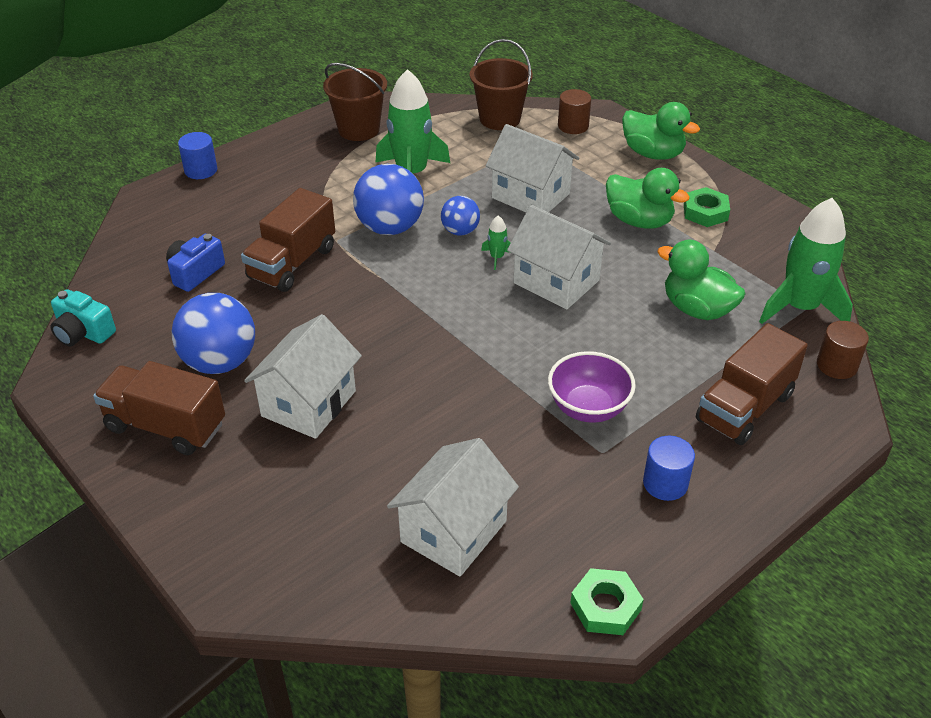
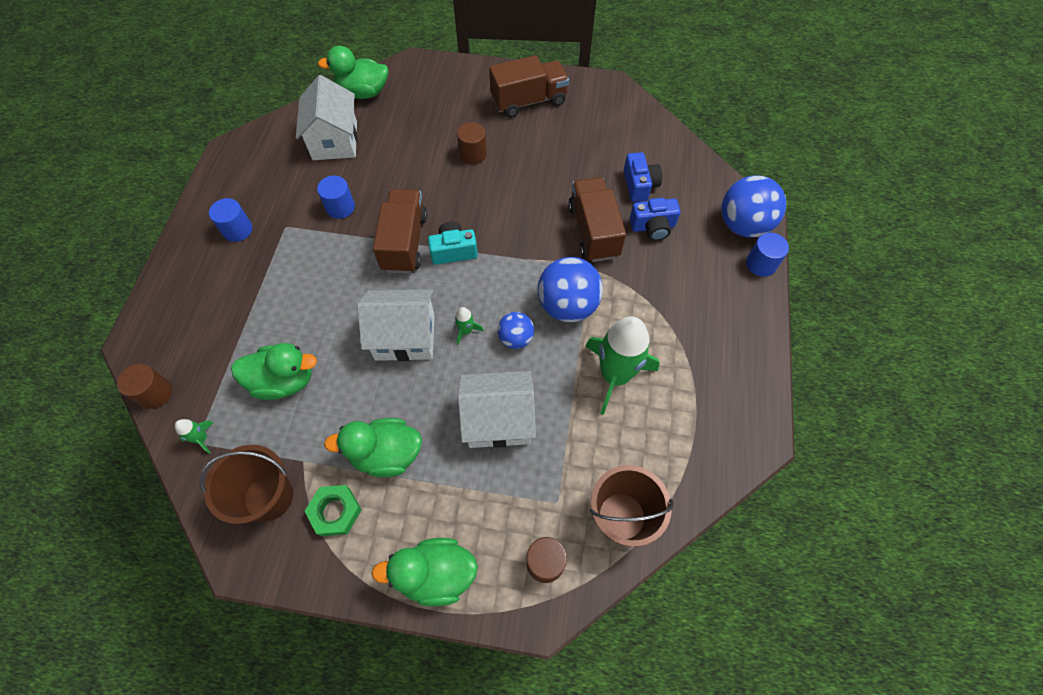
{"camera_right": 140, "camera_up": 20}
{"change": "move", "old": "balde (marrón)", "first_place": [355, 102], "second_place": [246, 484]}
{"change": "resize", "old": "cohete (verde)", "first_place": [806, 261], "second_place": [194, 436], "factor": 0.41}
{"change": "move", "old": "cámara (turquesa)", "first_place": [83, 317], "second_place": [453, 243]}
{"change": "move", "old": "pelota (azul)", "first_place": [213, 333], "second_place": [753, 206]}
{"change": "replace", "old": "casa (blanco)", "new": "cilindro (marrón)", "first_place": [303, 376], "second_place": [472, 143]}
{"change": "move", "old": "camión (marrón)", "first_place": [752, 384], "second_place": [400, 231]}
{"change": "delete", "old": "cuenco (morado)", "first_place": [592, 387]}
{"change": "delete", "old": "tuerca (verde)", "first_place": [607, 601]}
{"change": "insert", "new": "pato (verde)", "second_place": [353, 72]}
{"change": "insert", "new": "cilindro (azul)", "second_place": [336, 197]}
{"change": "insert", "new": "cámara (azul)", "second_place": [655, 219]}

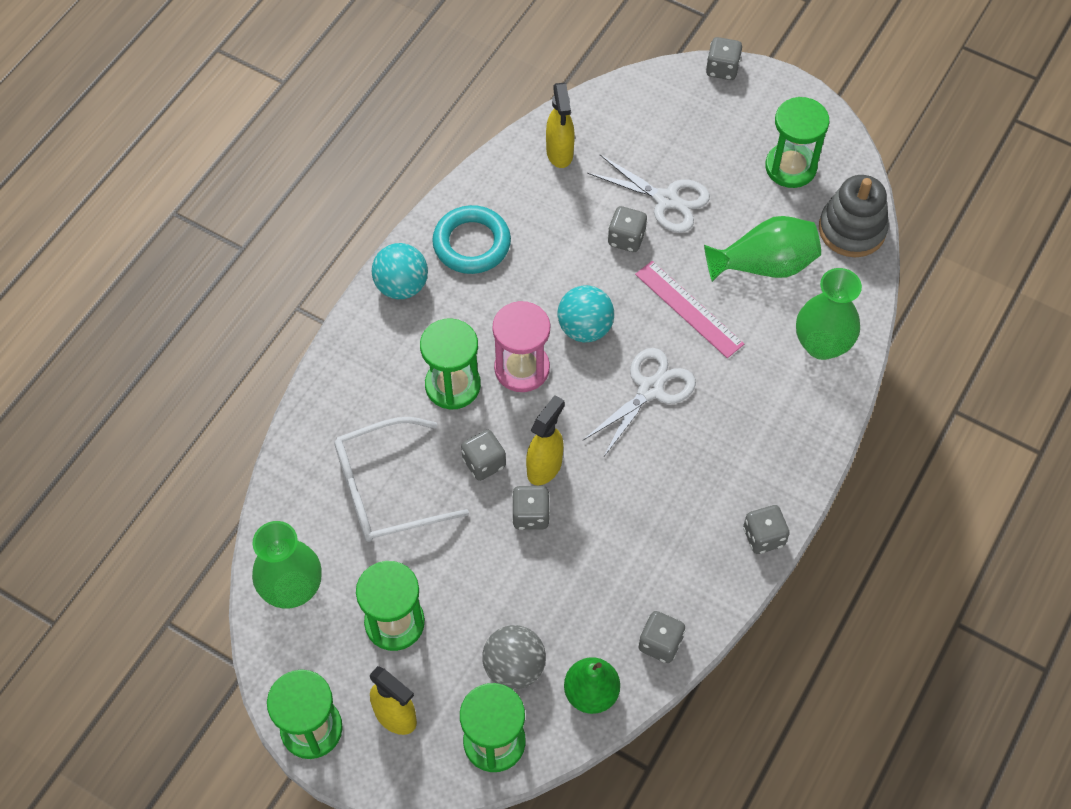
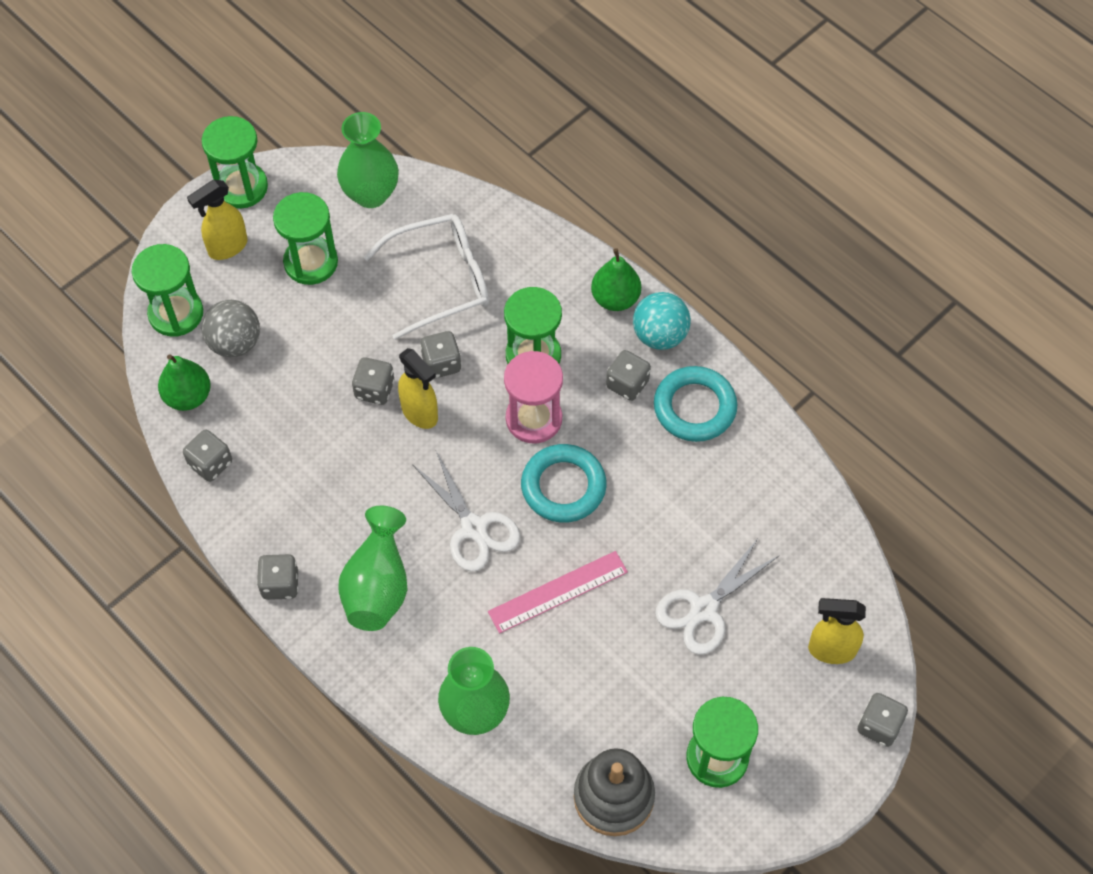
{"camera_right": 105, "camera_up": 0}
{"change": "move", "old": "pulverizador (amarillo)", "first_place": [560, 125], "second_place": [837, 631]}
{"change": "move", "old": "dado (gris)", "first_place": [627, 229], "second_place": [628, 375]}
{"change": "move", "old": "florero (verde)", "first_place": [762, 249], "second_place": [372, 568]}
{"change": "replace", "old": "pelota (turquesa)", "new": "anillo (turquesa)", "first_place": [586, 313], "second_place": [564, 483]}
{"change": "rotate", "old": "gafas (blanco)", "first_place": [401, 479], "second_place": [426, 277], "degrees": 75}
{"change": "insert", "new": "pera (verde)", "second_place": [616, 279]}

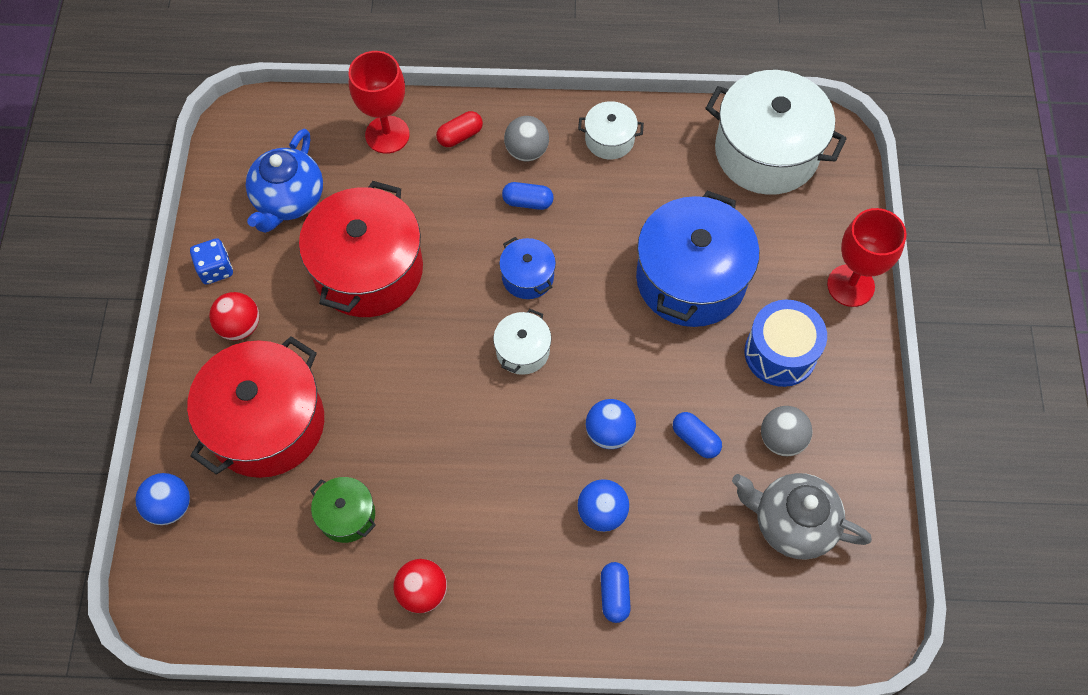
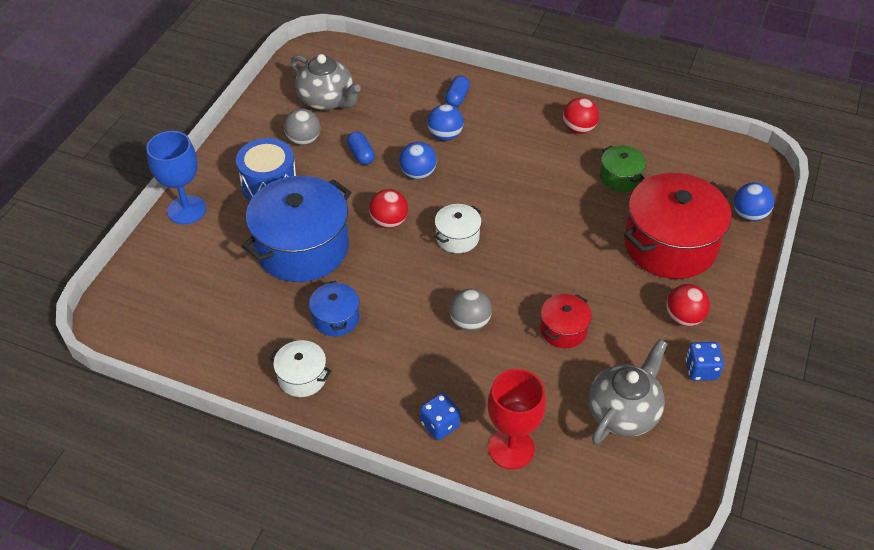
{"camera_right": -160, "camera_up": -15}
{"change": "delete", "old": "olla (blanco)", "first_place": [776, 132]}
{"change": "replace", "old": "cápsula (rojo)", "new": "dado (azul)", "first_place": [459, 129], "second_place": [440, 416]}
{"change": "move", "old": "pelota (gris)", "first_place": [526, 138], "second_place": [470, 310]}
{"change": "recolor", "old": "tetera (azul)", "new": "tetera (gris)", "first_place": [284, 181], "second_place": [628, 391]}
{"change": "resize", "old": "olla (rojo)", "first_place": [361, 249], "second_place": [566, 321], "factor": 0.47}
{"change": "delete", "old": "cápsula (azul)", "first_place": [528, 196]}
{"change": "recolor", "old": "copa (rojo)", "new": "copa (azul)", "first_place": [867, 257], "second_place": [176, 177]}
{"change": "move", "old": "olla (azul)", "first_place": [527, 268], "second_place": [334, 309]}
{"change": "insert", "new": "pelota (rojo)", "second_place": [388, 208]}

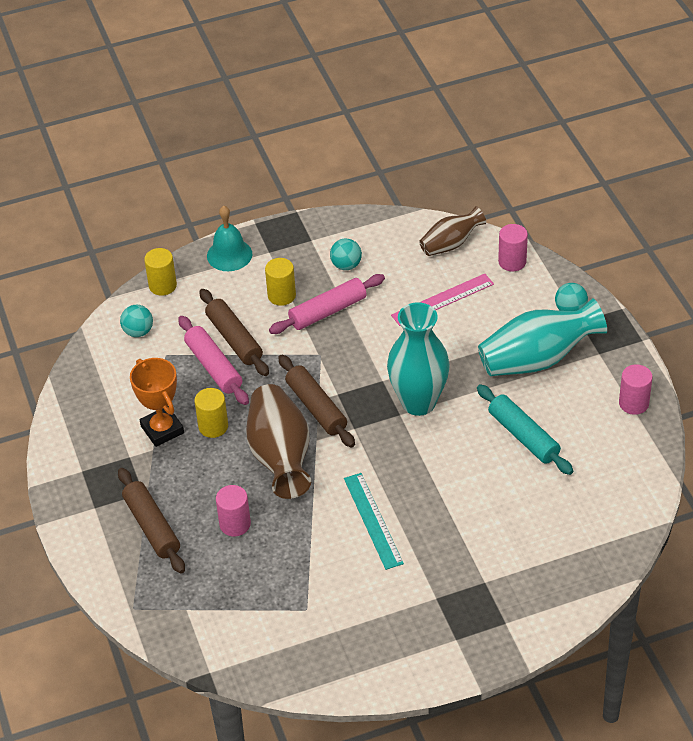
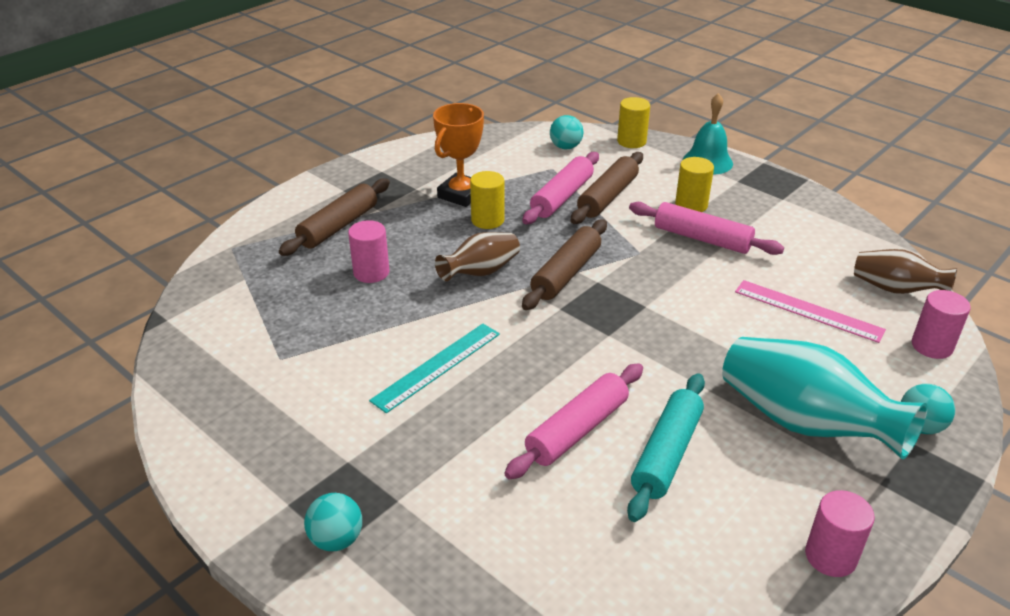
{"camera_right": 60, "camera_up": -10}
{"change": "move", "old": "pelota (turquesa)", "first_place": [346, 254], "second_place": [333, 522]}
{"change": "delete", "old": "florero (turquesa)", "first_place": [418, 359]}
{"change": "resize", "old": "florero (marrón)", "first_place": [278, 441], "second_place": [477, 256], "factor": 0.58}
{"change": "insert", "new": "rodillo (rosa)", "second_place": [573, 421]}

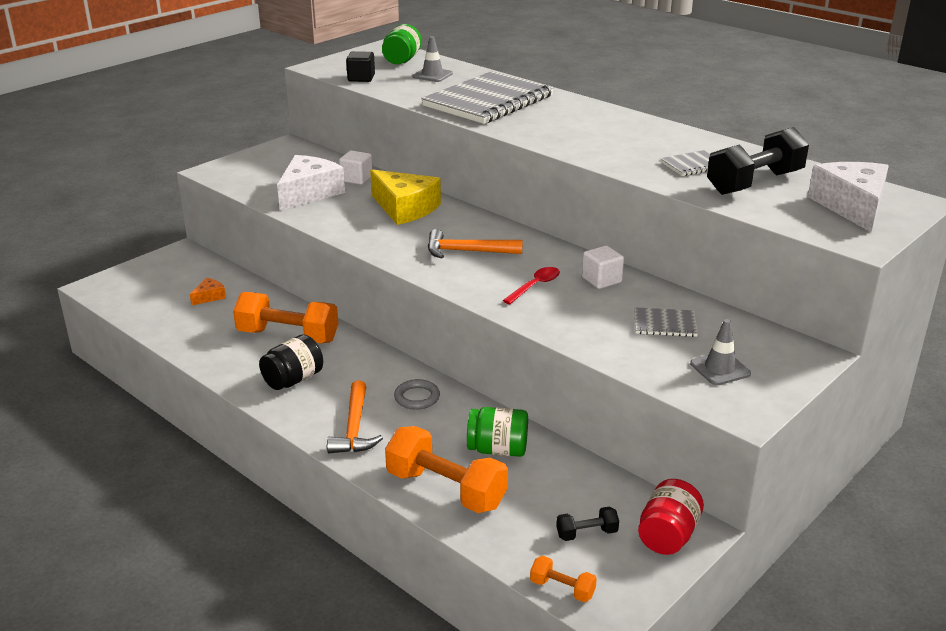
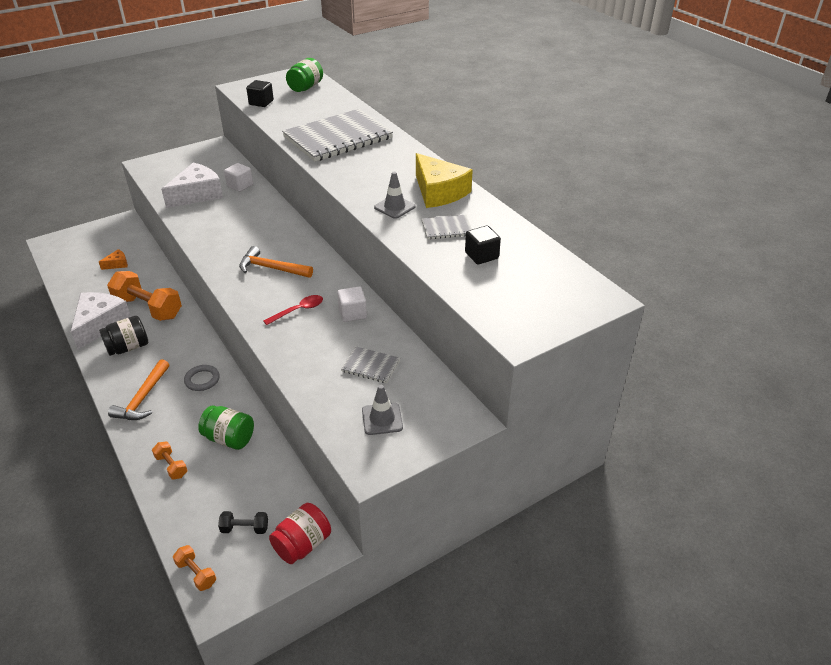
{"camera_right": 15, "camera_up": 10}
{"change": "move", "old": "cono de tráfico (gris)", "first_place": [433, 59], "second_place": [395, 195]}
{"change": "replace", "old": "mancuerna (negro)", "new": "cubo (negro)", "first_place": [758, 161], "second_place": [483, 245]}
{"change": "move", "old": "queso (blanco)", "first_place": [848, 197], "second_place": [101, 320]}
{"change": "move", "old": "queso (amarillo)", "first_place": [405, 197], "second_place": [444, 180]}
{"change": "resize", "old": "mancuerna (naranja)", "first_place": [446, 469], "second_place": [169, 460], "factor": 0.47}

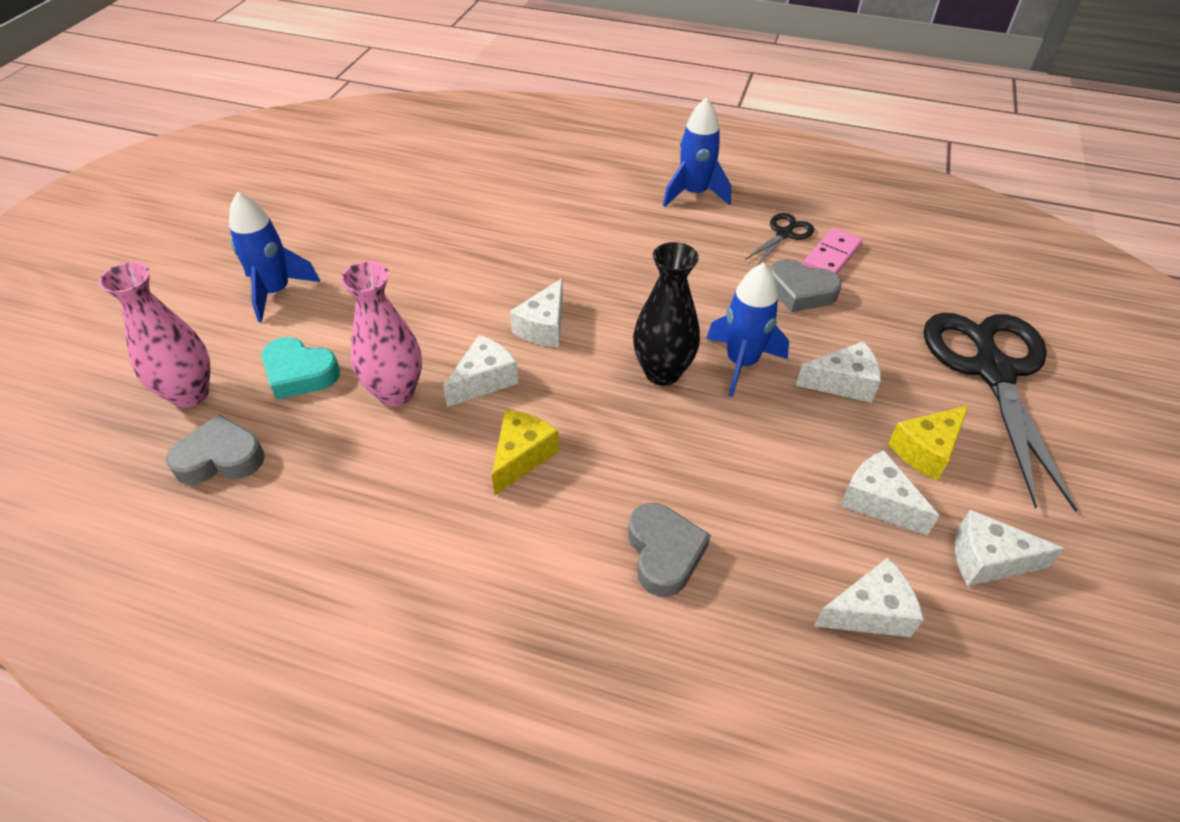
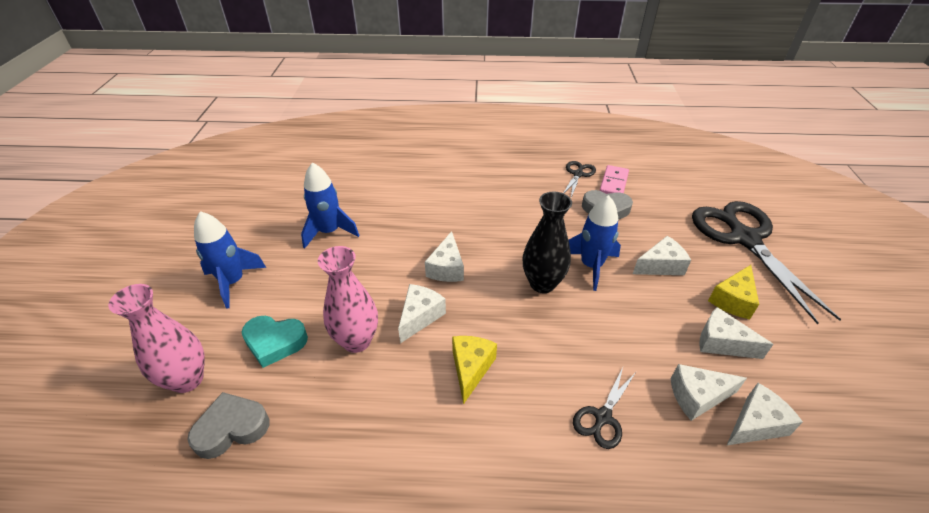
{"camera_right": -15, "camera_up": -5}
{"change": "move", "old": "cohete (azul)", "first_place": [697, 152], "second_place": [330, 205]}
{"change": "replace", "old": "corazón (gris)", "new": "tijeras (negro)", "first_place": [669, 550], "second_place": [604, 408]}
{"change": "move", "old": "queso (blanco)", "first_place": [1010, 548], "second_place": [709, 392]}

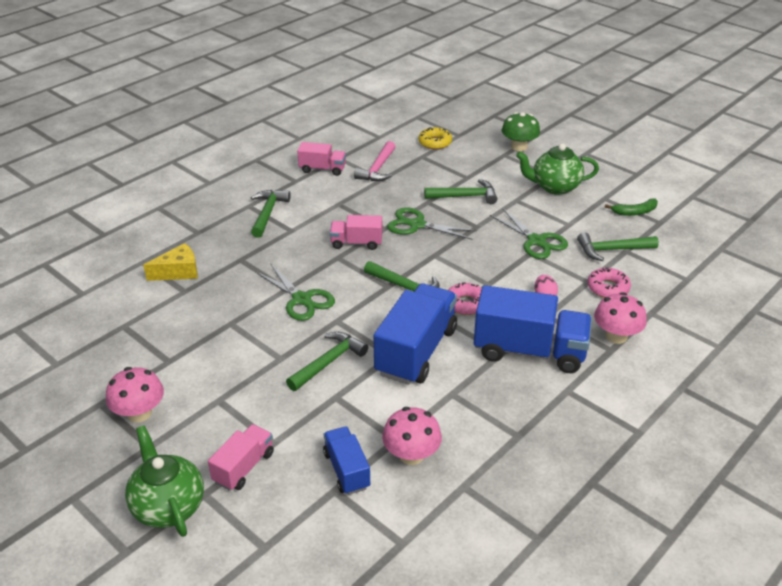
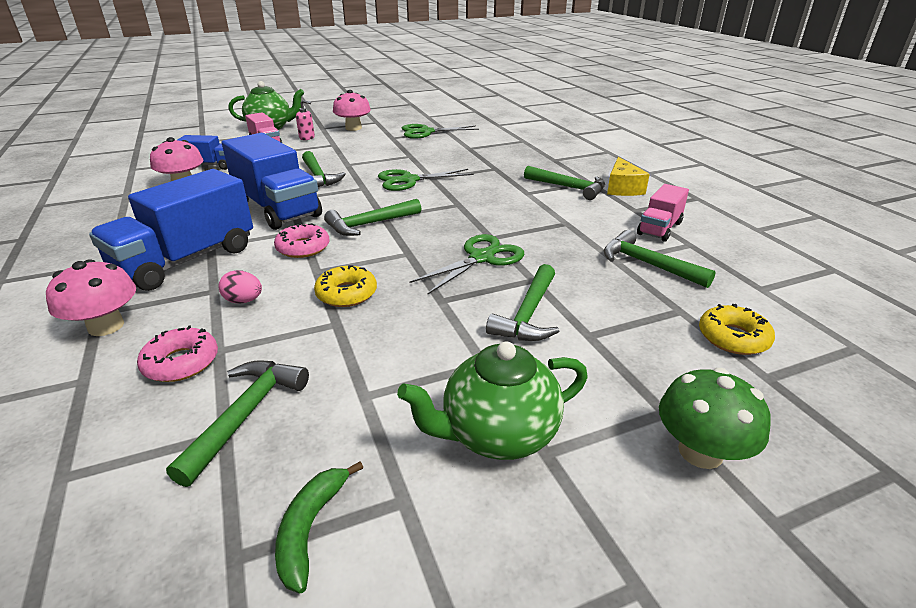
{"camera_right": 115, "camera_up": -5}
{"change": "recolor", "old": "martillo (rosa)", "new": "martillo (verde)", "first_place": [375, 161], "second_place": [660, 259]}
{"change": "rotate", "old": "tetera (verde)", "first_place": [557, 169], "second_place": [492, 400], "degrees": -135}
{"change": "move", "old": "tijeras (verde)", "first_place": [529, 234], "second_place": [440, 131]}
{"change": "delete", "old": "camión (rosa)", "first_place": [356, 232]}
{"change": "move", "old": "queso (amarillo)", "first_place": [170, 262], "second_place": [628, 176]}
{"change": "insert", "new": "dispensador de jabón (rosa)", "second_place": [305, 120]}
{"change": "insert", "new": "rosquilla (amarillo)", "second_place": [345, 286]}

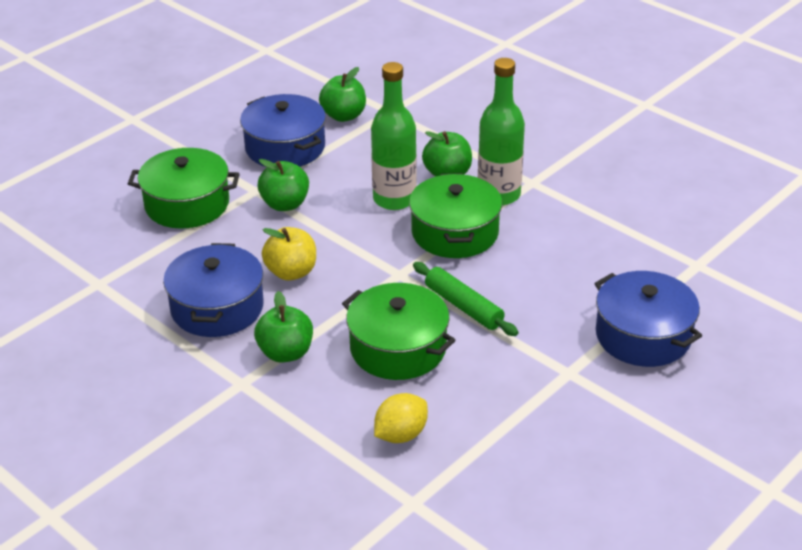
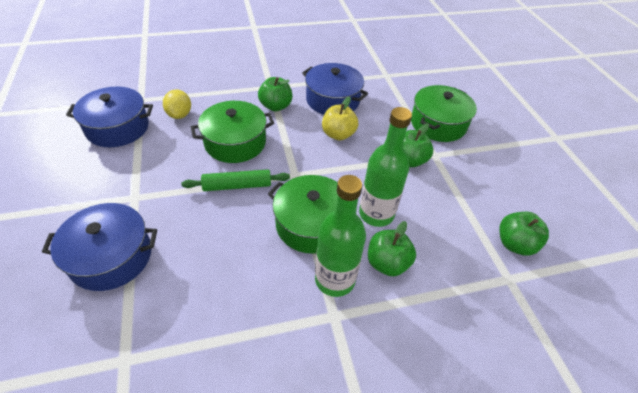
{"camera_right": 120, "camera_up": 10}
{"change": "move", "old": "olla (azul)", "first_place": [283, 130], "second_place": [109, 117]}

